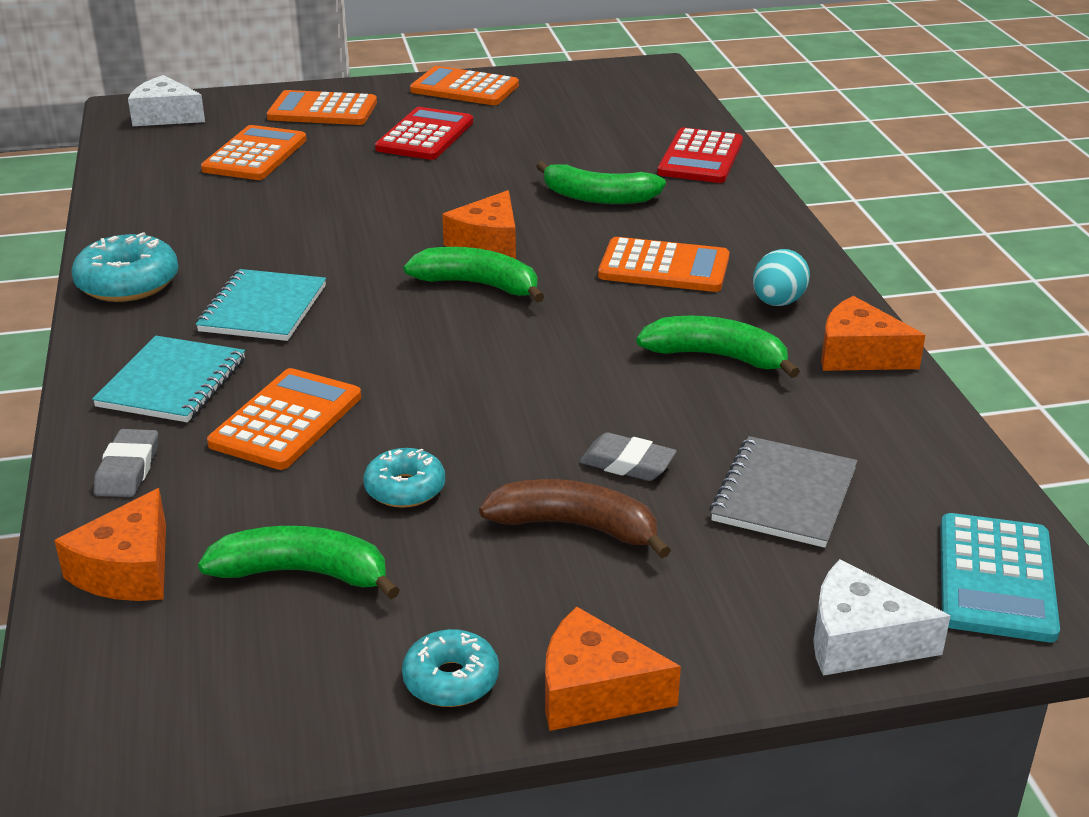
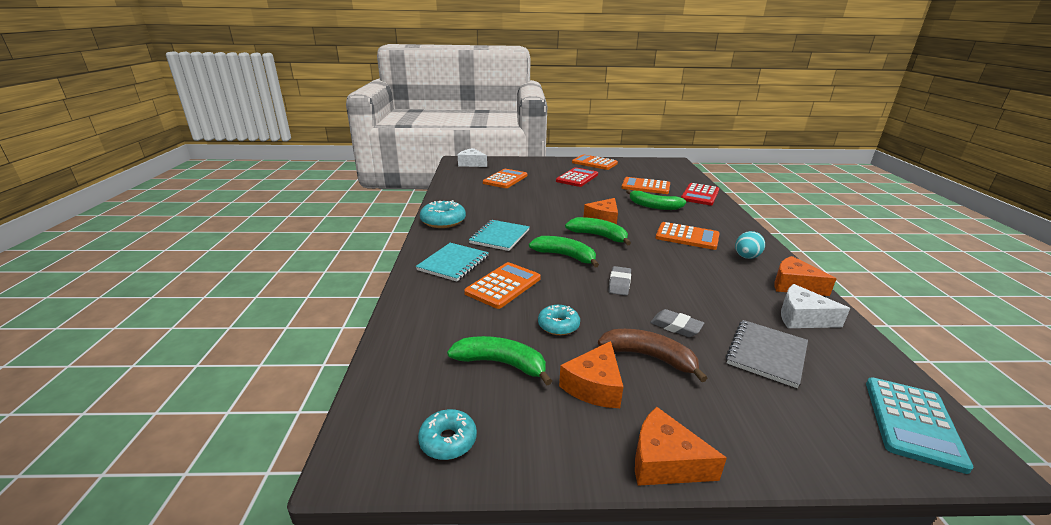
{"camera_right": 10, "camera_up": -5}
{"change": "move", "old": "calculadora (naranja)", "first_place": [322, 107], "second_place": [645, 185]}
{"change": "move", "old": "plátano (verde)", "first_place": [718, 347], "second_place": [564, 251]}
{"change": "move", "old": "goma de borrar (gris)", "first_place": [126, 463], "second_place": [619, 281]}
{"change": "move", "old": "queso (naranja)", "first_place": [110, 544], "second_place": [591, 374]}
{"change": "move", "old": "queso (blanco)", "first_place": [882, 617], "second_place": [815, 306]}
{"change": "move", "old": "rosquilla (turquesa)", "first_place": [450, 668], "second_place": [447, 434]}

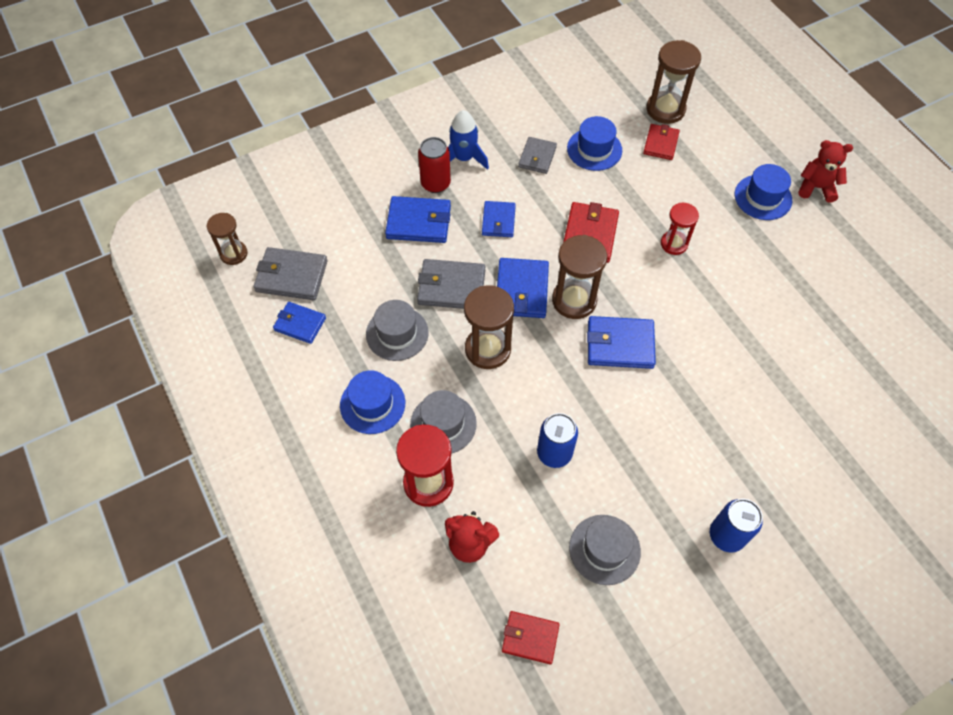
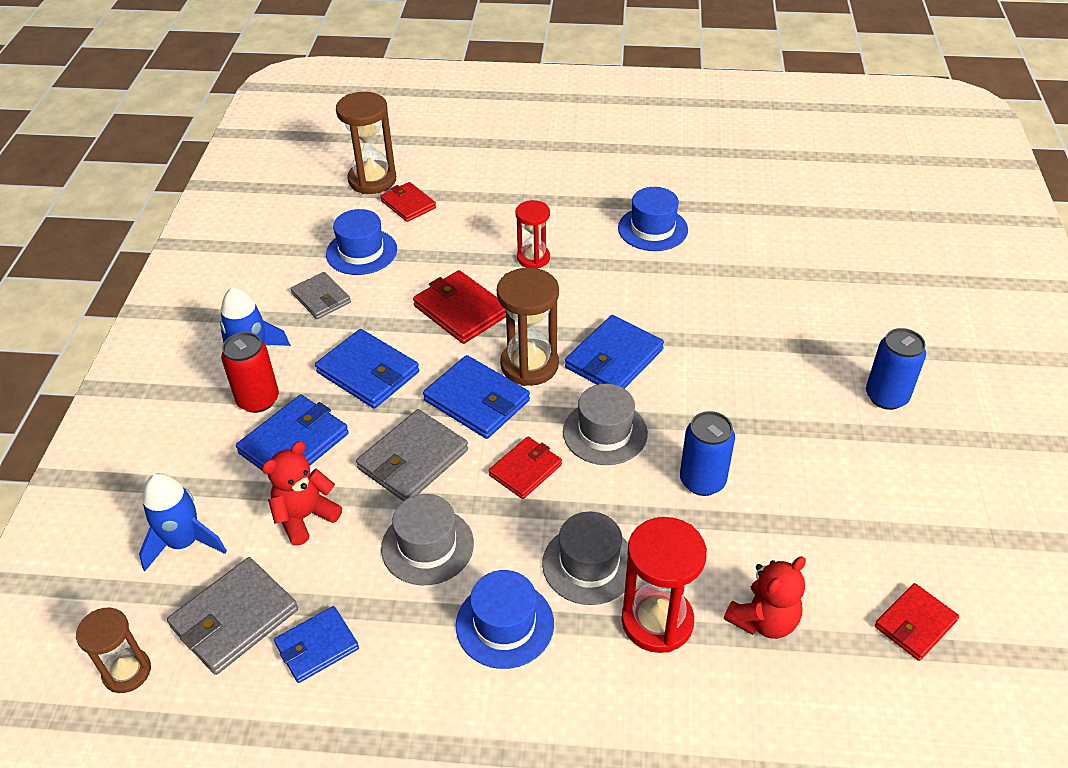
{"camera_right": -55, "camera_up": -15}
{"change": "move", "old": "osito (rojo)", "first_place": [826, 171], "second_place": [302, 493]}
{"change": "move", "old": "sombrero (azul)", "first_place": [763, 192], "second_place": [653, 219]}
{"change": "resize", "old": "cartera (azul)", "first_place": [499, 219], "second_place": [367, 368], "factor": 1.52}
{"change": "replace", "old": "reloj de arena (marrón)", "new": "cartera (rojo)", "first_place": [489, 327], "second_place": [525, 468]}
{"change": "move", "old": "sombrero (gris)", "first_place": [605, 550], "second_place": [605, 424]}
{"change": "insert", "new": "cohete (azul)", "second_place": [183, 522]}

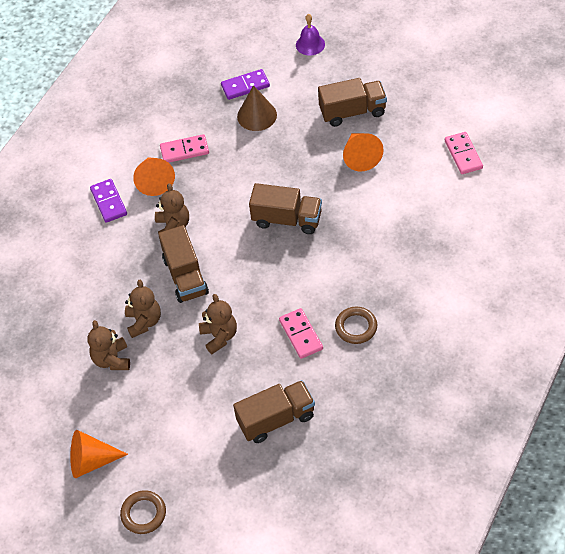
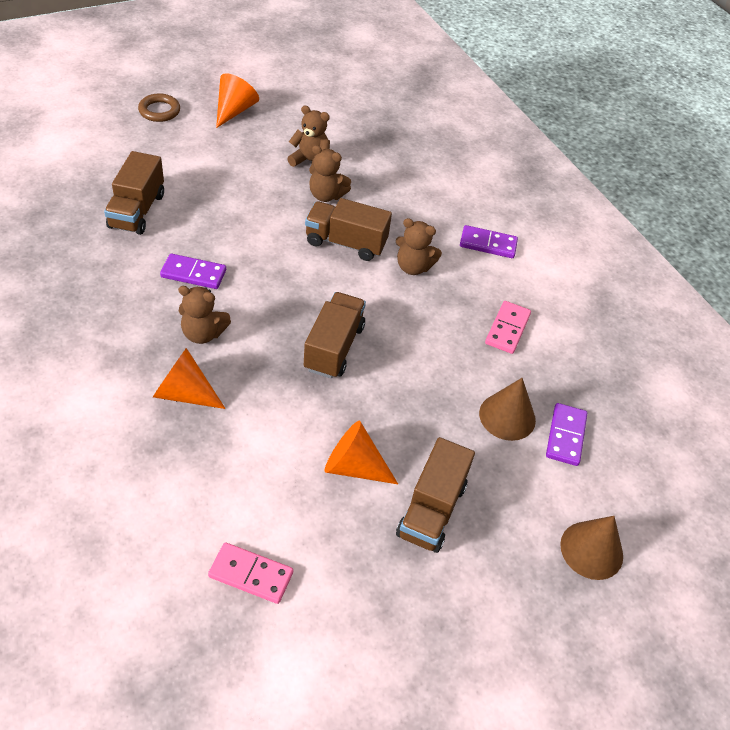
{"camera_right": 115, "camera_up": -5}
{"change": "replace", "old": "campana (morado)", "new": "cono (marrón)", "first_place": [310, 35], "second_place": [591, 548]}
{"change": "move", "old": "cono (naranja)", "first_place": [154, 176], "second_place": [189, 378]}
{"change": "rotate", "old": "camión (marrón)", "first_place": [285, 208], "second_place": [335, 335], "degrees": 150}
{"change": "move", "old": "osito (marrón)", "first_place": [218, 324], "second_place": [204, 315]}
{"change": "delete", "old": "anillo (marrón)", "first_place": [356, 325]}
{"change": "recolor", "old": "ficha de dominó (rosa)", "new": "ficha de dominó (morado)", "first_place": [301, 333], "second_place": [193, 271]}

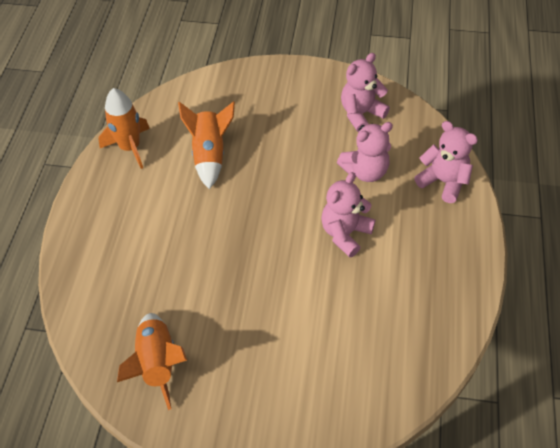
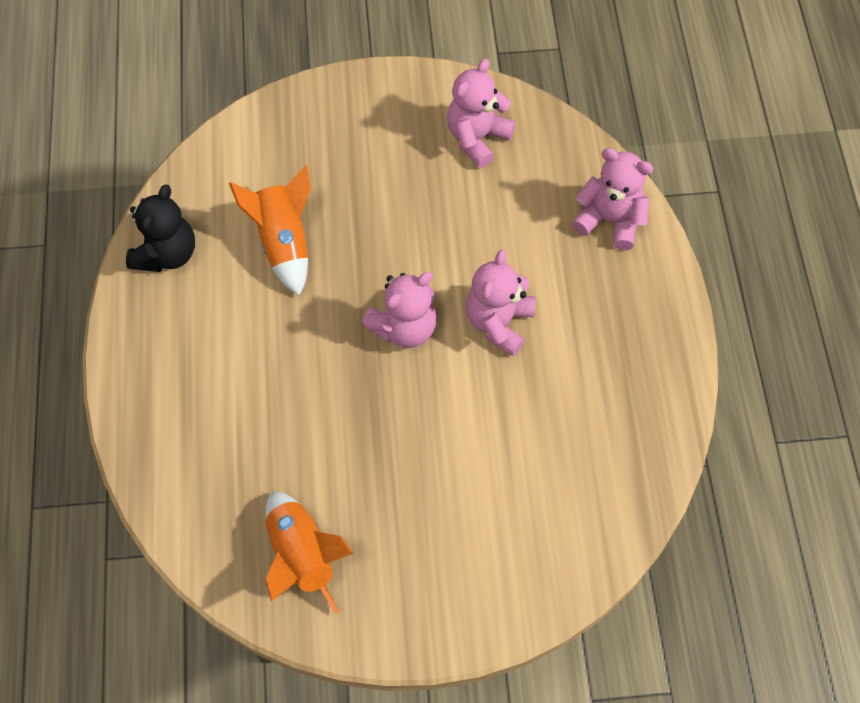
{"camera_right": -15, "camera_up": 10}
{"change": "replace", "old": "cohete (naranja)", "new": "osito (negro)", "first_place": [124, 128], "second_place": [160, 228]}
{"change": "move", "old": "osito (rosa)", "first_place": [365, 152], "second_place": [399, 310]}

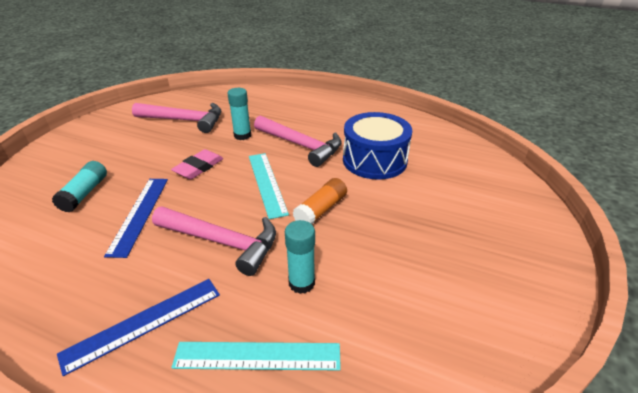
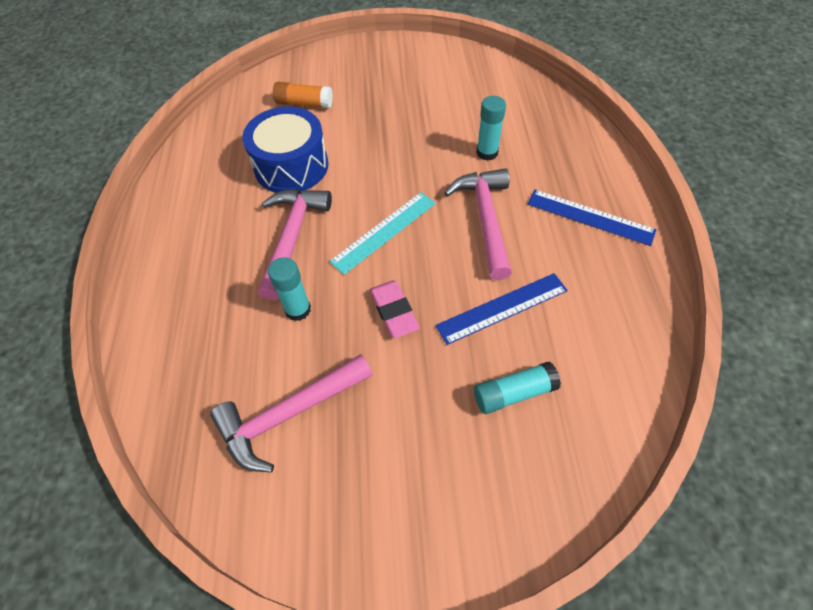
{"camera_right": -115, "camera_up": 20}
{"change": "rotate", "old": "martillo (rosa)", "first_place": [176, 118], "second_place": [291, 413], "degrees": -105}
{"change": "rotate", "old": "goma de borrar (rosa)", "first_place": [197, 164], "second_place": [395, 309], "degrees": 60}
{"change": "move", "old": "barra de pegamento (naranja)", "first_place": [320, 201], "second_place": [303, 95]}
{"change": "delete", "old": "regla (turquesa)", "first_place": [256, 356]}

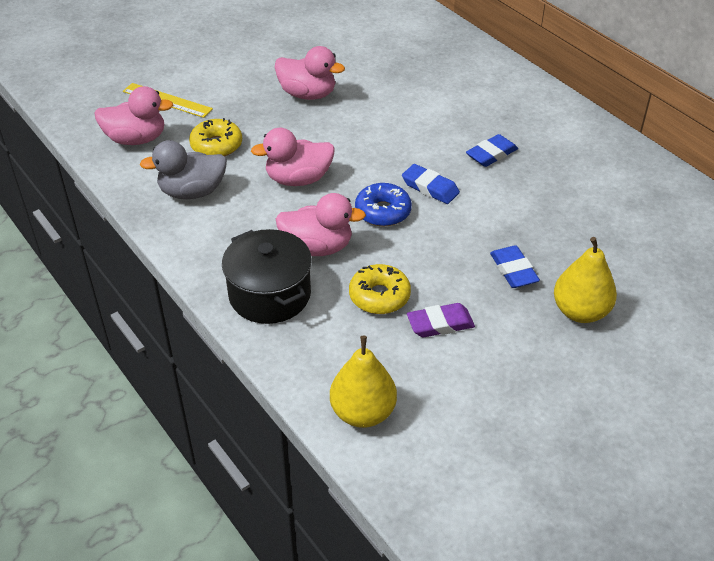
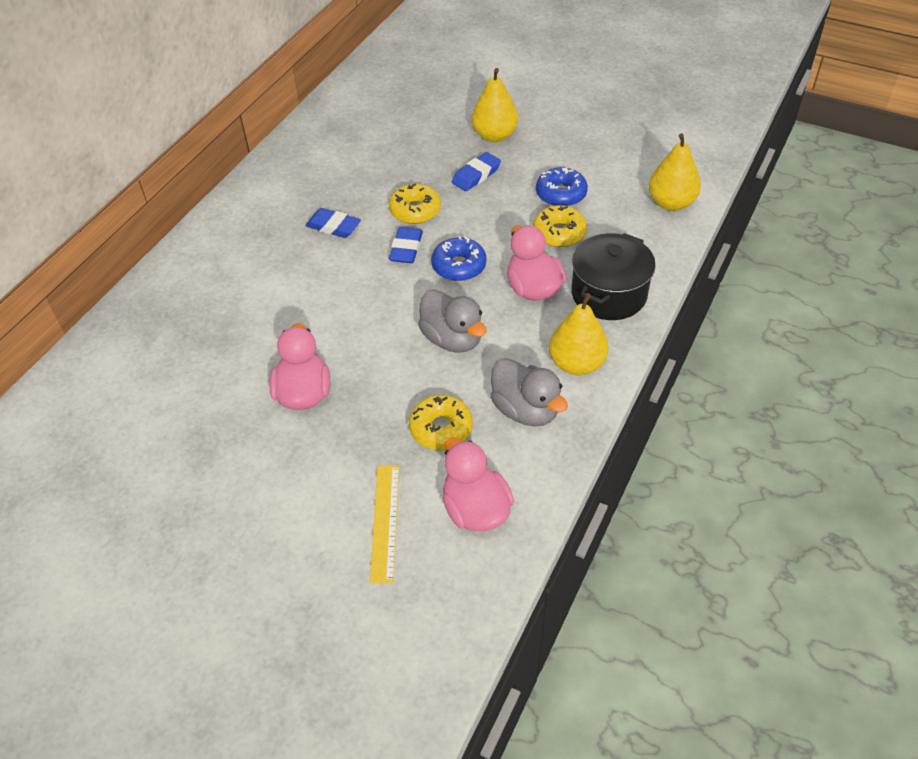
{"camera_right": -115, "camera_up": 5}
{"change": "recolor", "old": "pato (rosa)", "new": "pato (gris)", "first_place": [293, 157], "second_place": [452, 321]}
{"change": "replace", "old": "goma de borrar (morado)", "new": "rosquilla (azul)", "first_place": [441, 320], "second_place": [562, 186]}
{"change": "insert", "new": "rosquilla (amarillo)", "second_place": [415, 204]}
{"change": "insert", "new": "pera (amarillo)", "second_place": [579, 334]}

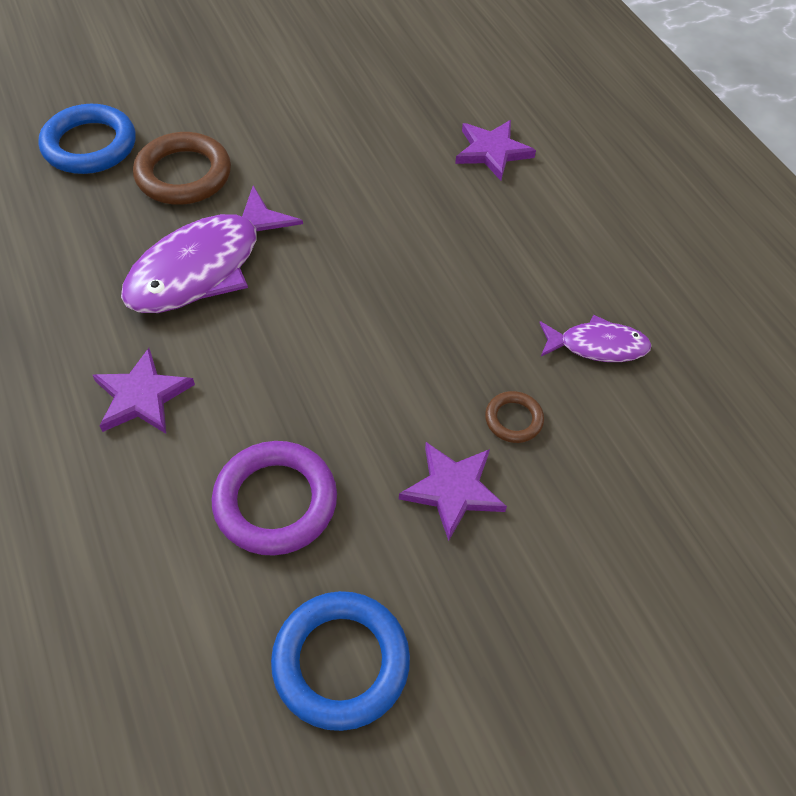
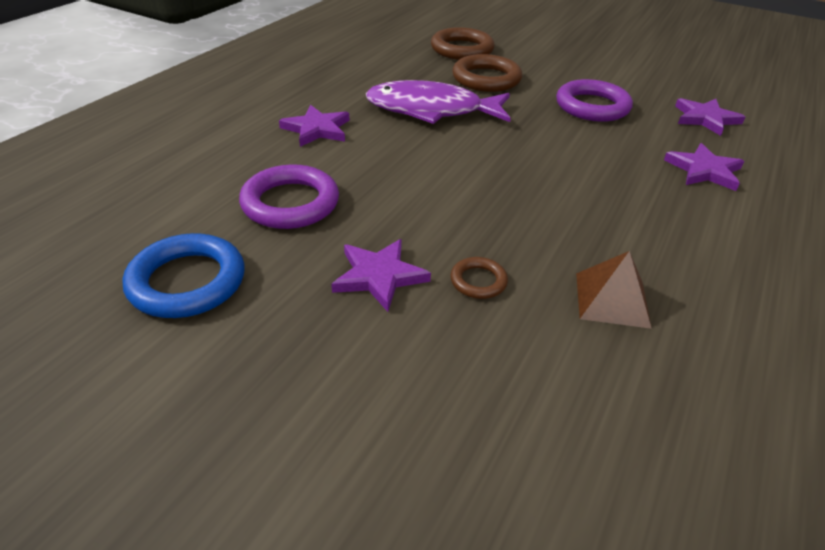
{"camera_right": 55, "camera_up": -15}
{"change": "recolor", "old": "anillo (azul)", "new": "anillo (marrón)", "first_place": [87, 139], "second_place": [463, 43]}
{"change": "replace", "old": "pez (morado)", "new": "pirámide (marrón)", "first_place": [595, 338], "second_place": [614, 290]}
{"change": "insert", "new": "anillo (morado)", "second_place": [594, 100]}
{"change": "insert", "new": "estrella (morado)", "second_place": [710, 117]}

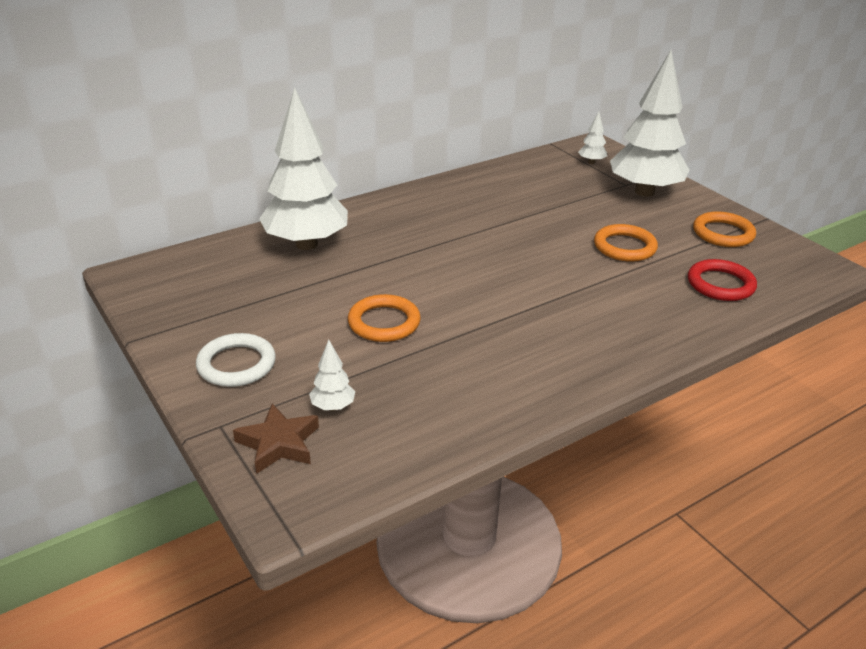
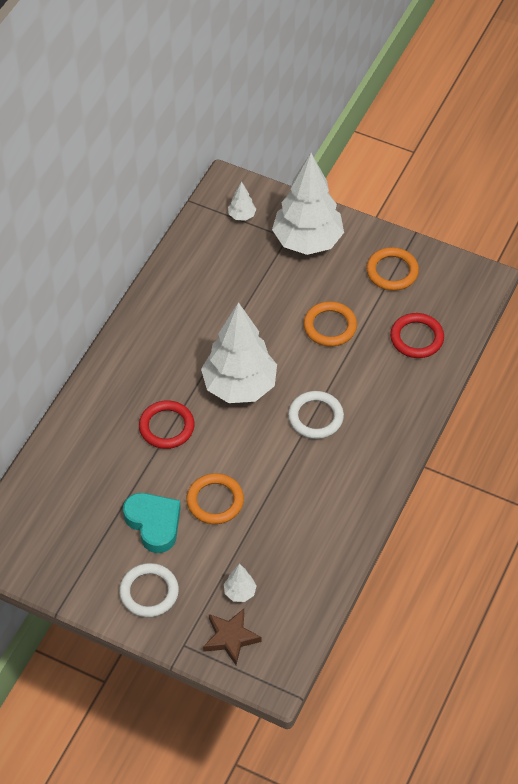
{"camera_right": -30, "camera_up": 20}
{"change": "move", "old": "árbol (blanco)", "first_place": [303, 168], "second_place": [239, 352]}
{"change": "insert", "new": "anillo (blanco)", "second_place": [316, 415]}
{"change": "insert", "new": "anillo (rojo)", "second_place": [167, 424]}
{"change": "insert", "new": "corazón (turquesa)", "second_place": [152, 523]}

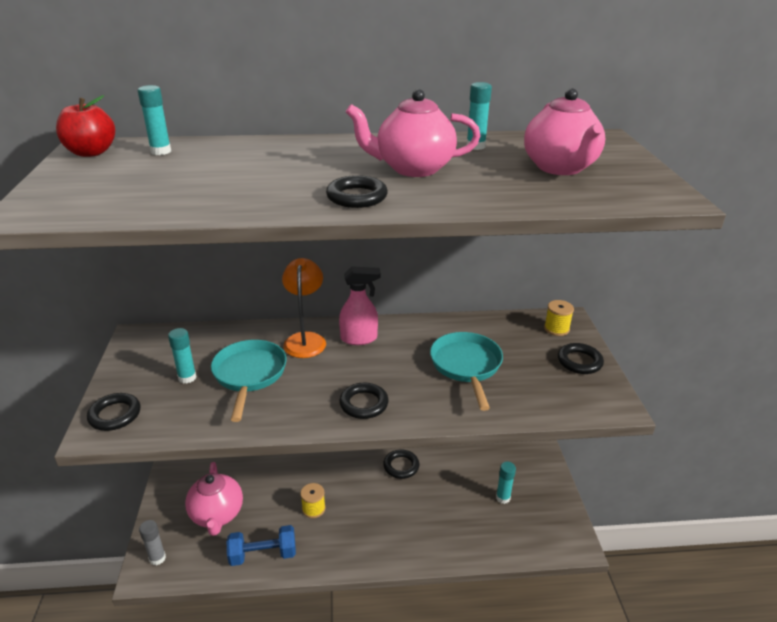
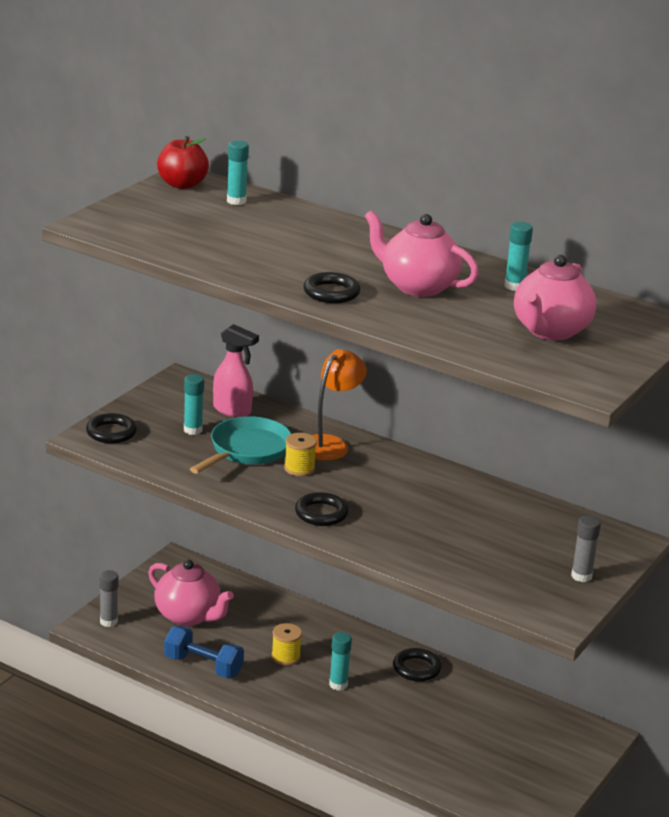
{"camera_right": 35, "camera_up": -5}
{"change": "move", "old": "pulverizador (rosa)", "first_place": [360, 305], "second_place": [236, 370]}
{"change": "move", "old": "carrete (amarillo)", "first_place": [559, 318], "second_place": [300, 454]}
{"change": "delete", "old": "sartén (turquesa)", "first_place": [466, 371]}
{"change": "replace", "old": "anillo (negro)", "new": "barra de pegamento (gris)", "first_place": [581, 358], "second_place": [586, 548]}
{"change": "rotate", "old": "tetera (rosa)", "first_place": [214, 499], "second_place": [191, 593], "degrees": -75}
{"change": "move", "old": "barra de pegamento (turquesa)", "first_place": [506, 483], "second_place": [340, 661]}

